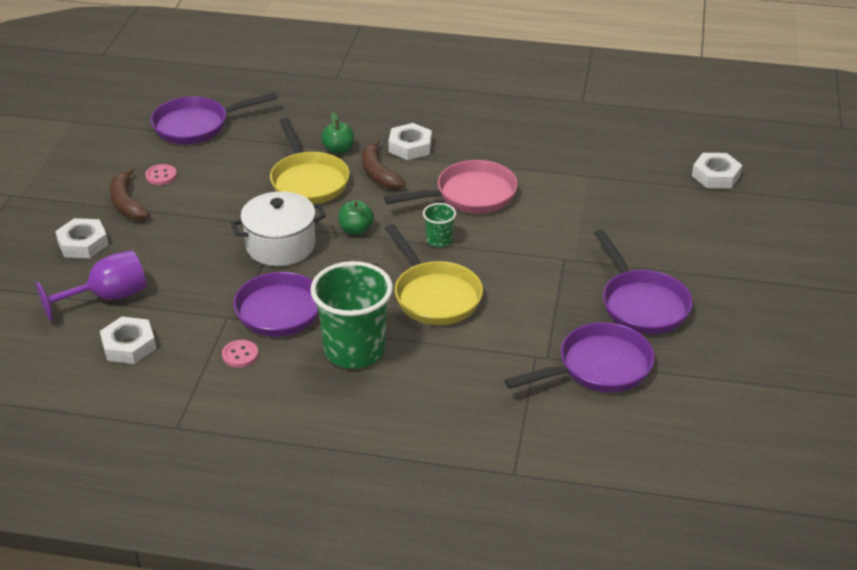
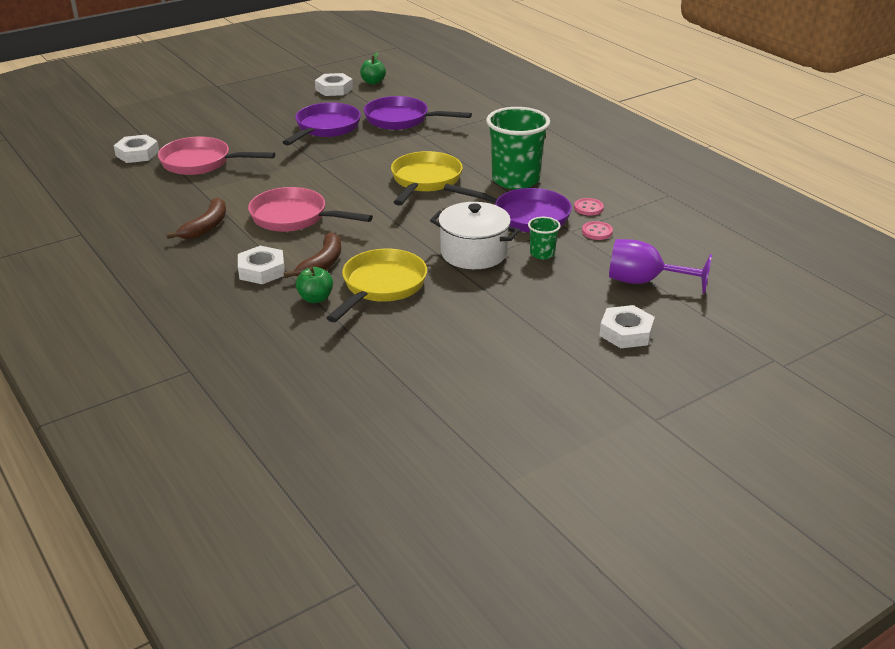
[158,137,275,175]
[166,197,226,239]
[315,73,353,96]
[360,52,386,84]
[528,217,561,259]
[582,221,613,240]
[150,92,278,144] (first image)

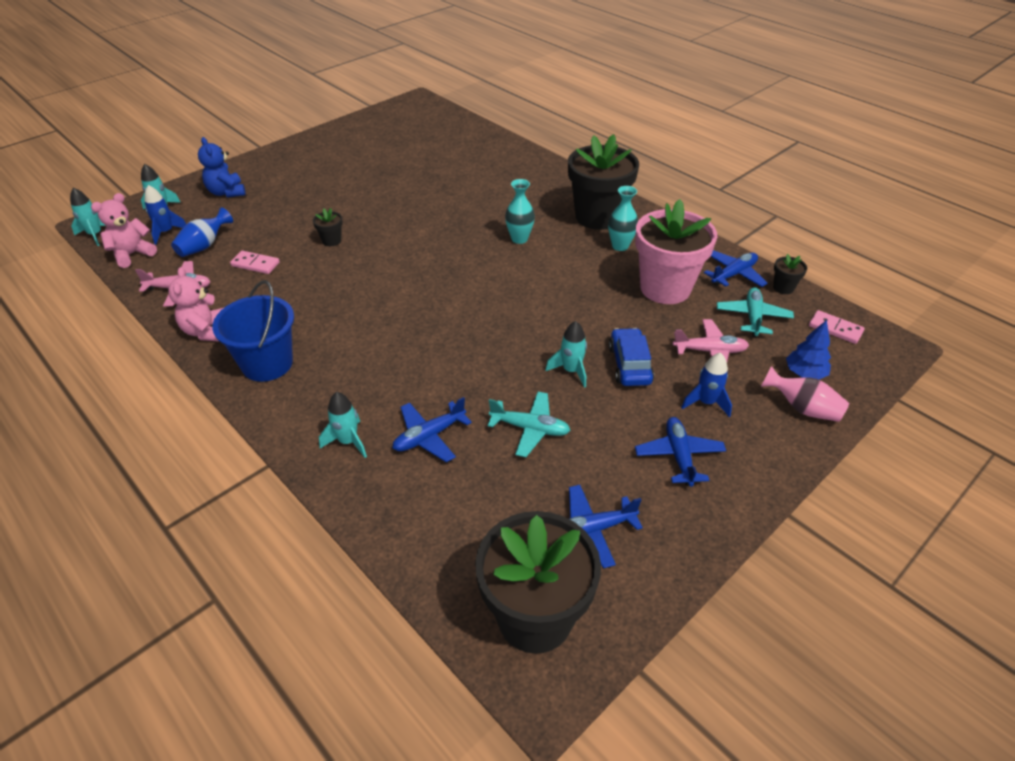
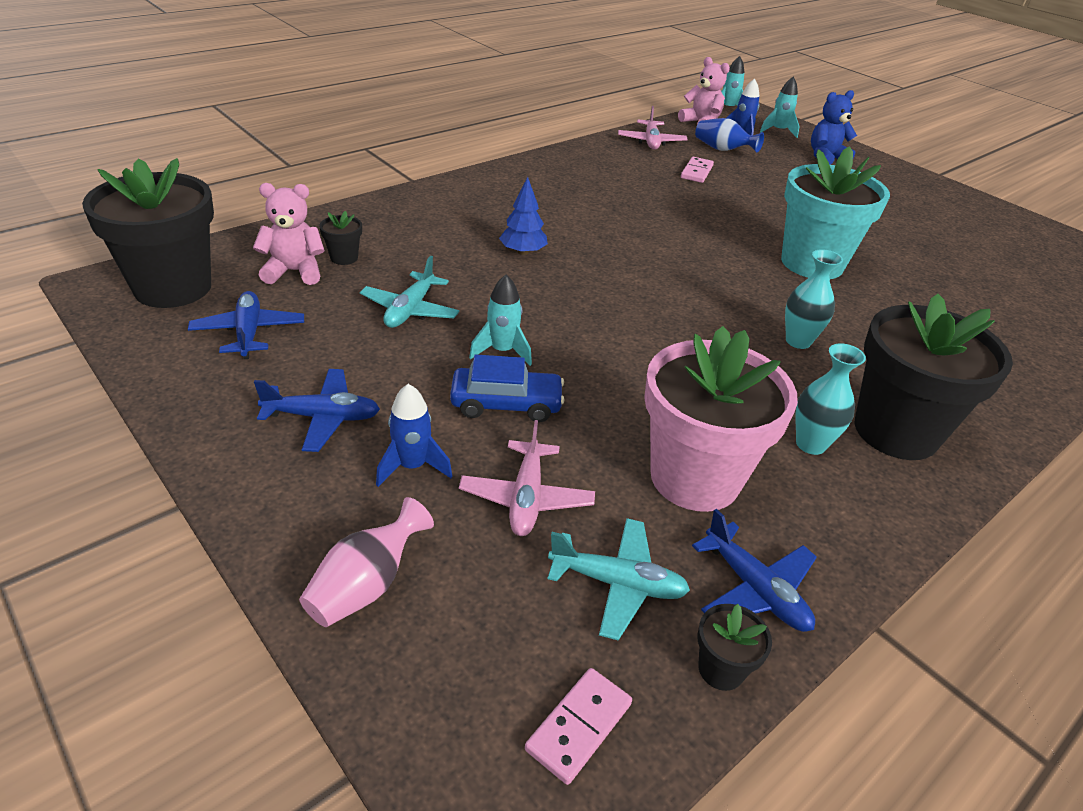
[253,183,325,285]
[319,211,362,265]
[499,177,548,255]
[781,146,890,279]
[212,280,294,382] (first image)
[319,392,367,458] (first image)
[392,397,472,462] (first image)

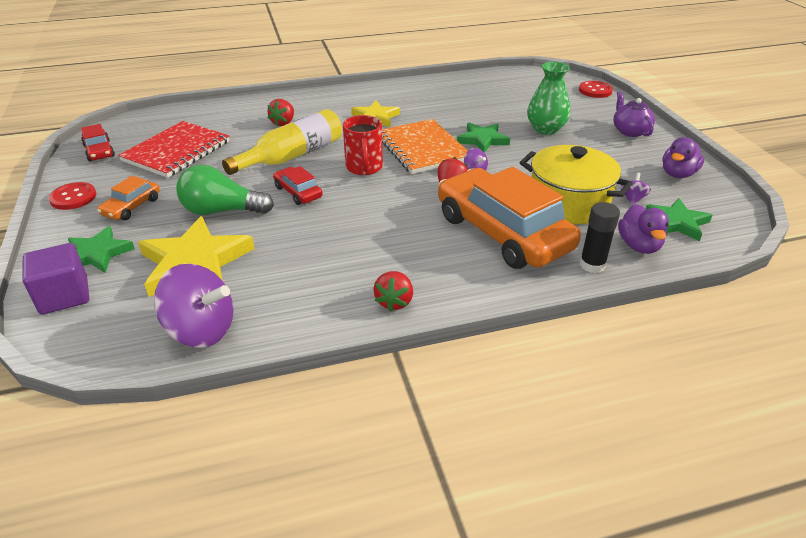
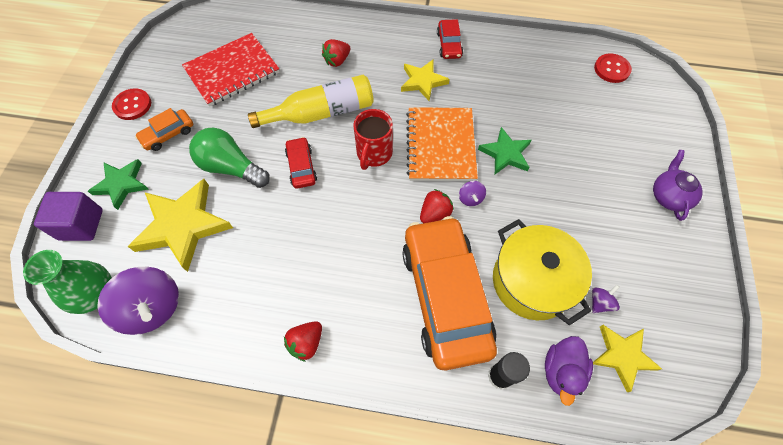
[23,250,112,314]
[437,19,463,59]
[593,325,662,392]
[594,53,632,83]
[662,137,705,178] (first image)

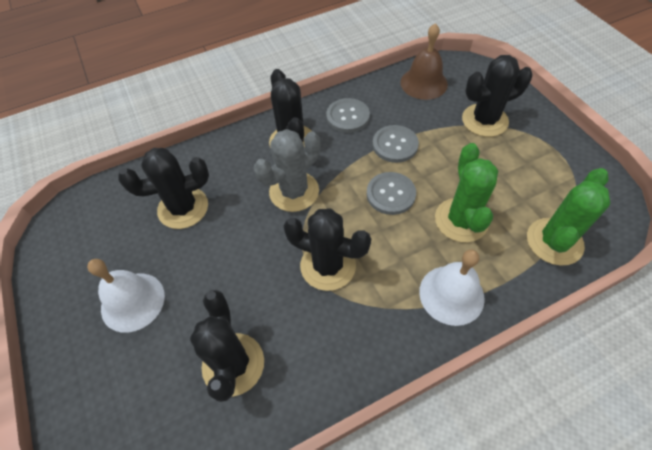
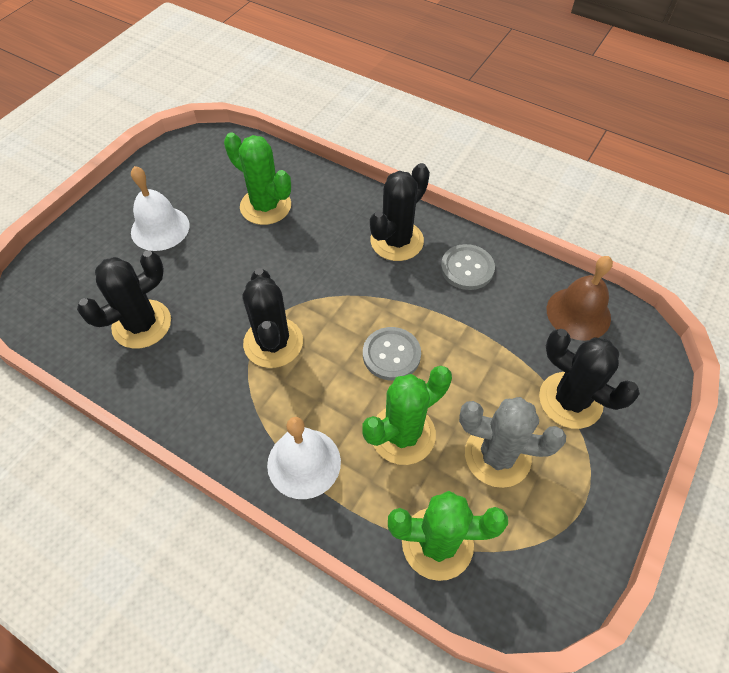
[224,132,291,225]
[459,397,566,488]
[372,125,419,163] (first image)

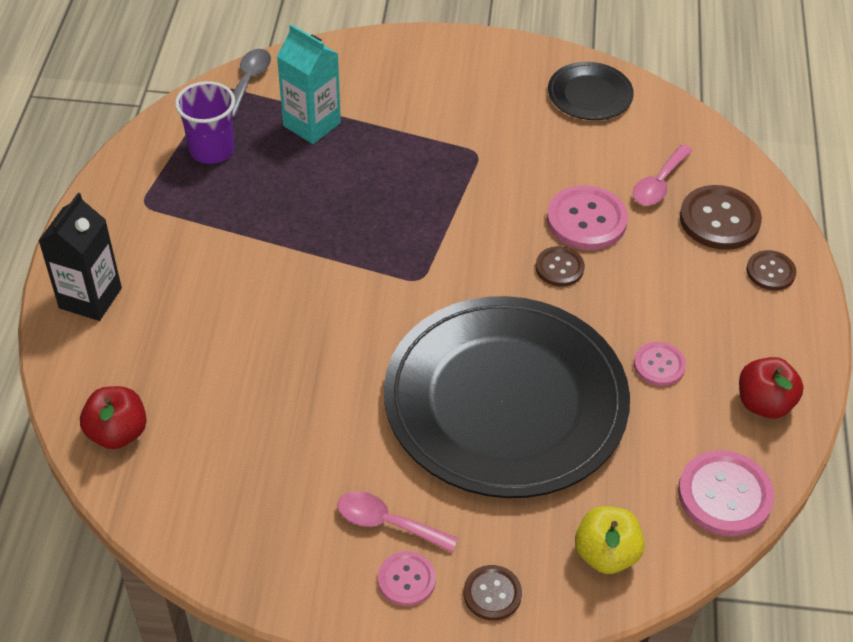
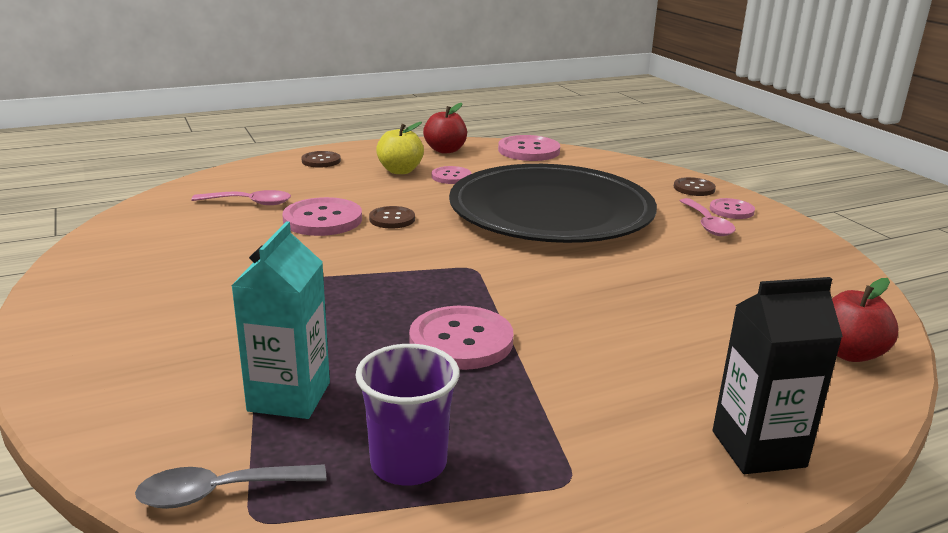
[376,122,424,174]
[409,306,513,370]
[548,62,634,120] (first image)
[680,185,762,250] (first image)

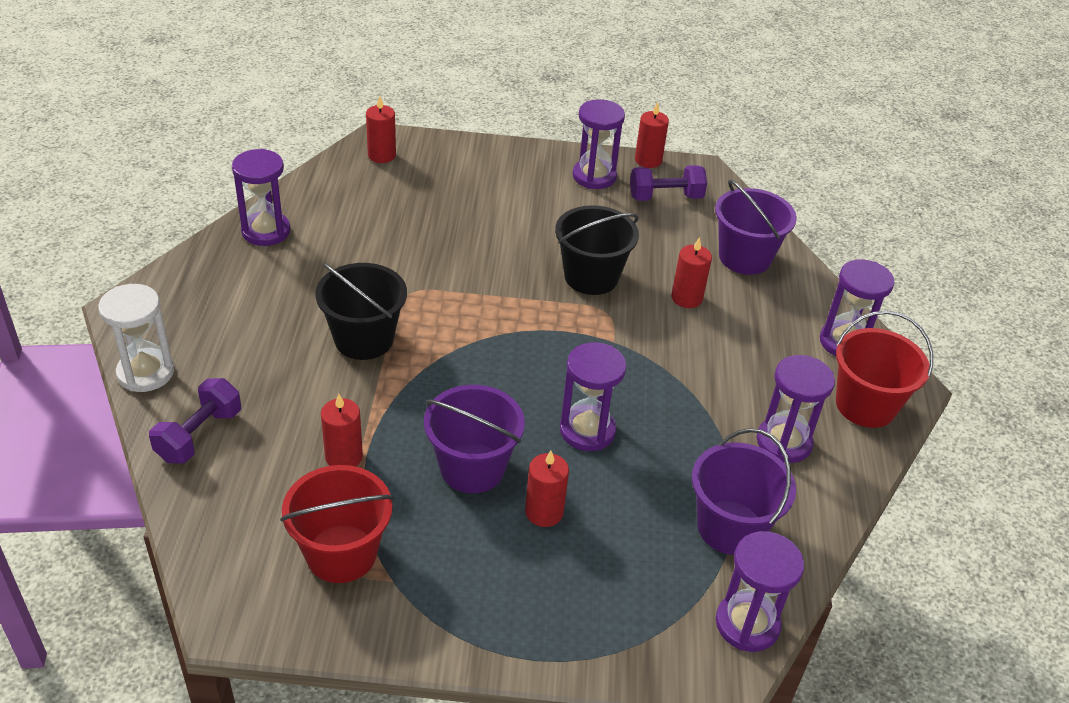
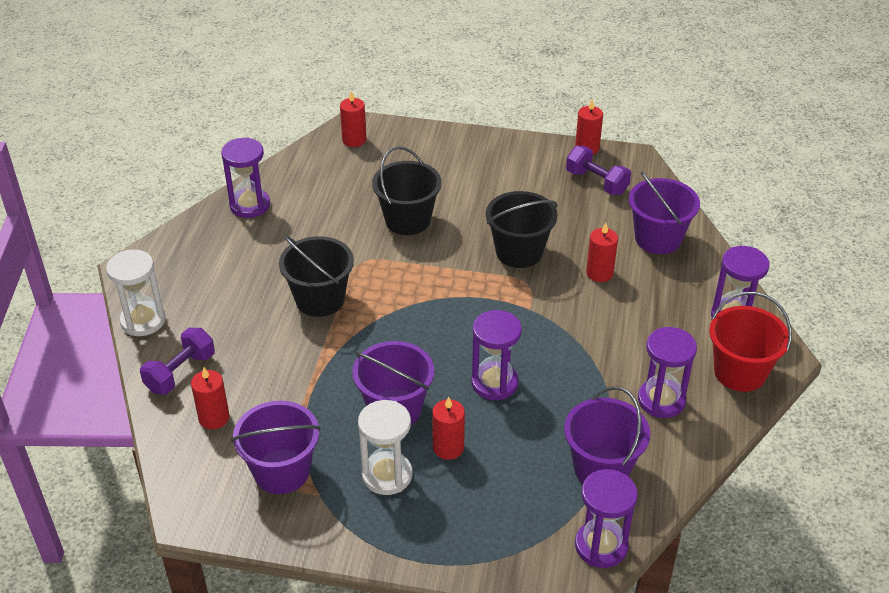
[191,367,229,429]
[232,401,321,494]
[358,400,412,495]
[372,146,442,235]
[566,146,631,195]
[573,99,625,189] (first image)

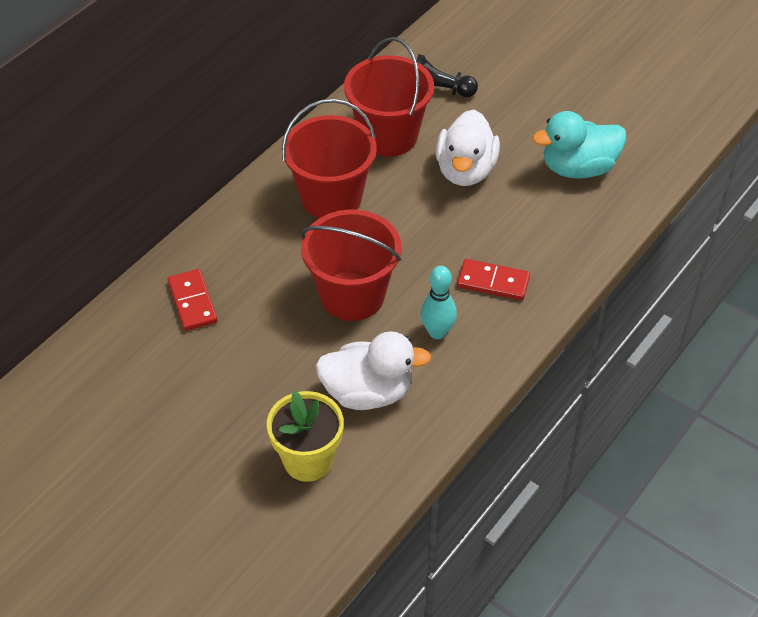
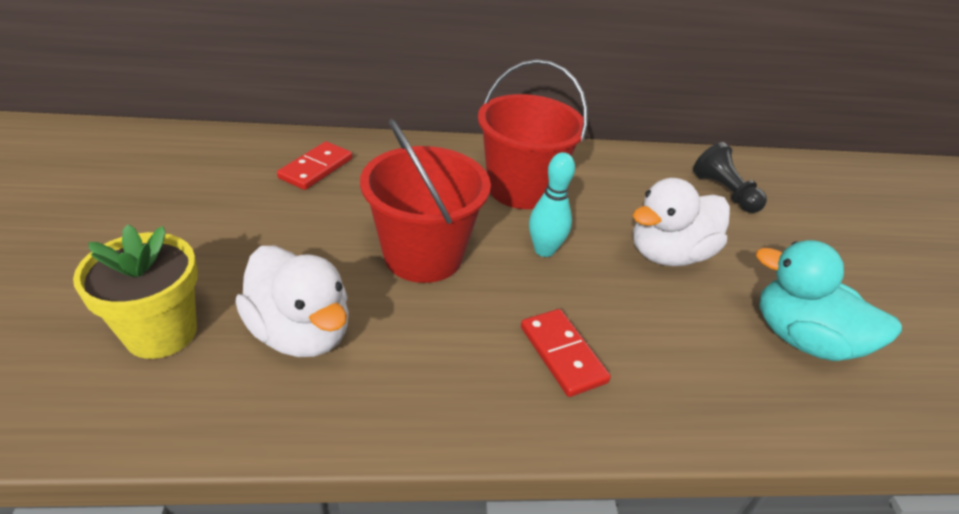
[529,152,575,257]
[344,37,434,156] (first image)

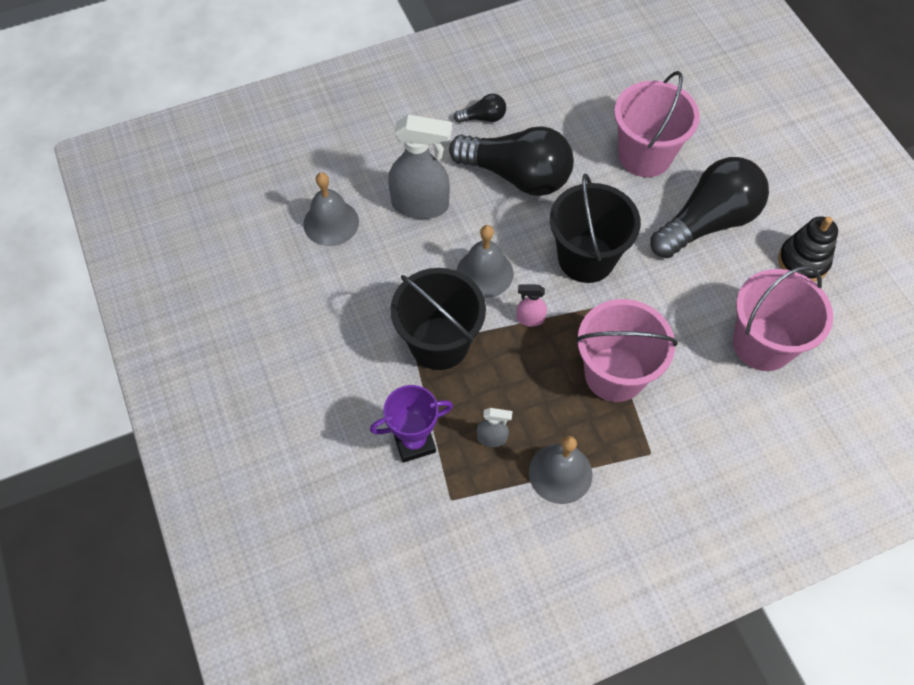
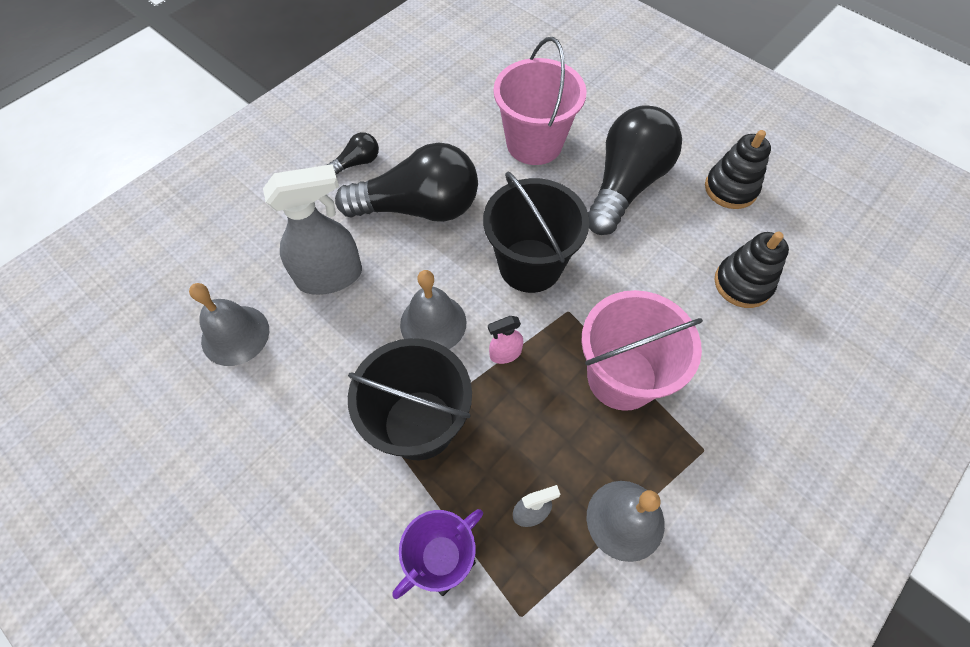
[714,232,789,308]

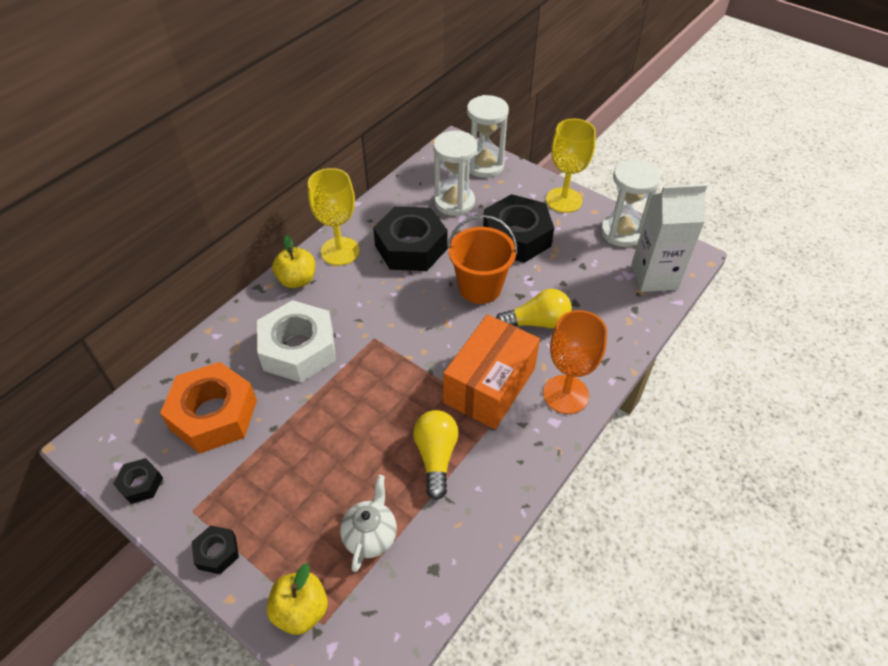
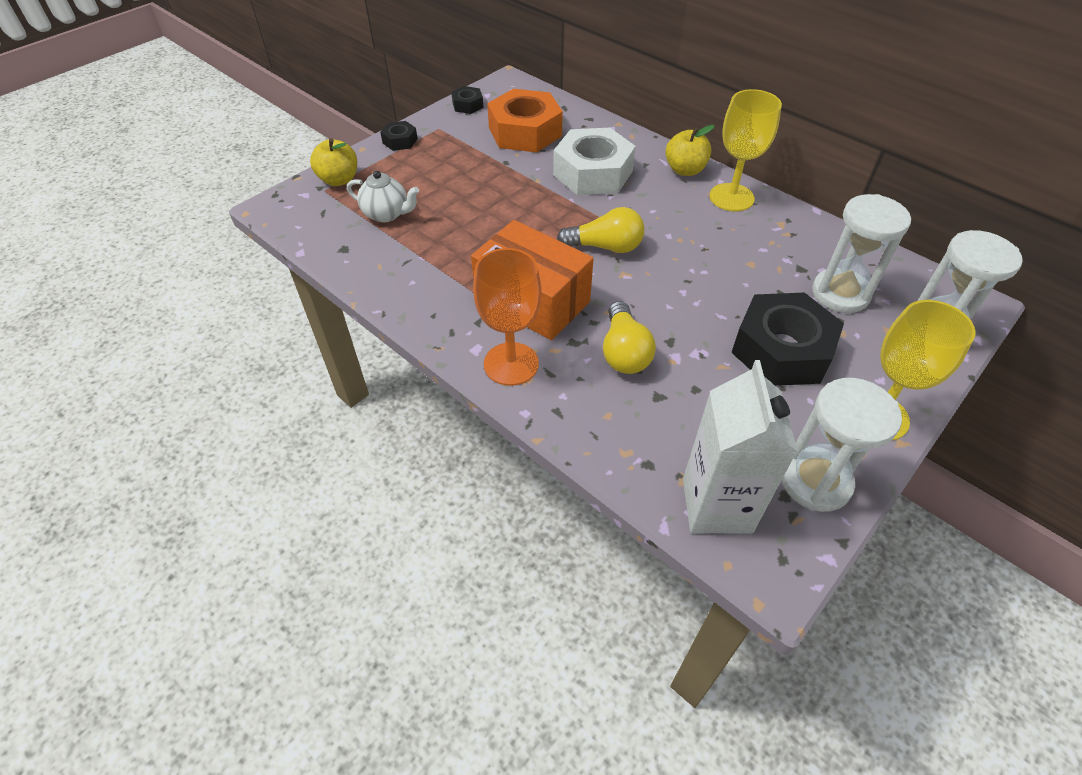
[557,207,644,253]
[373,206,448,271] (first image)
[447,215,518,304] (first image)

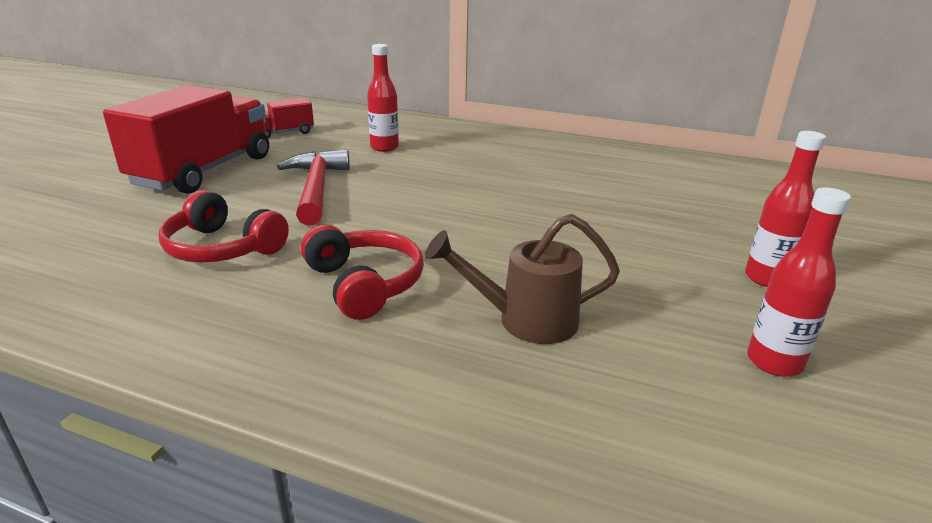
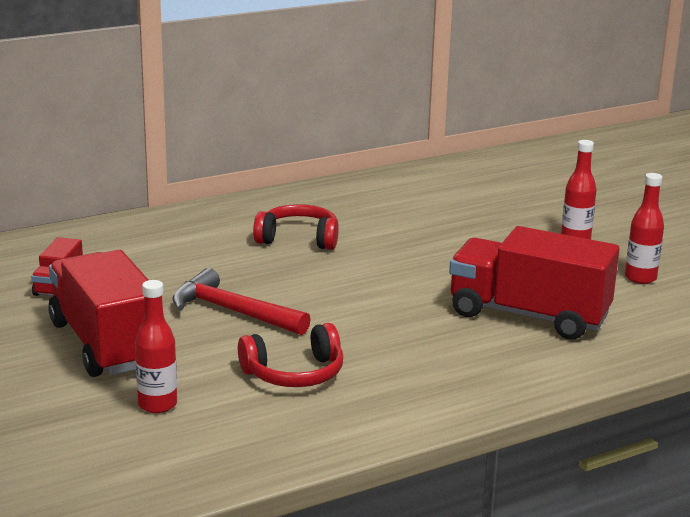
[135,280,177,413]
[253,204,339,250]
[449,226,619,340]

